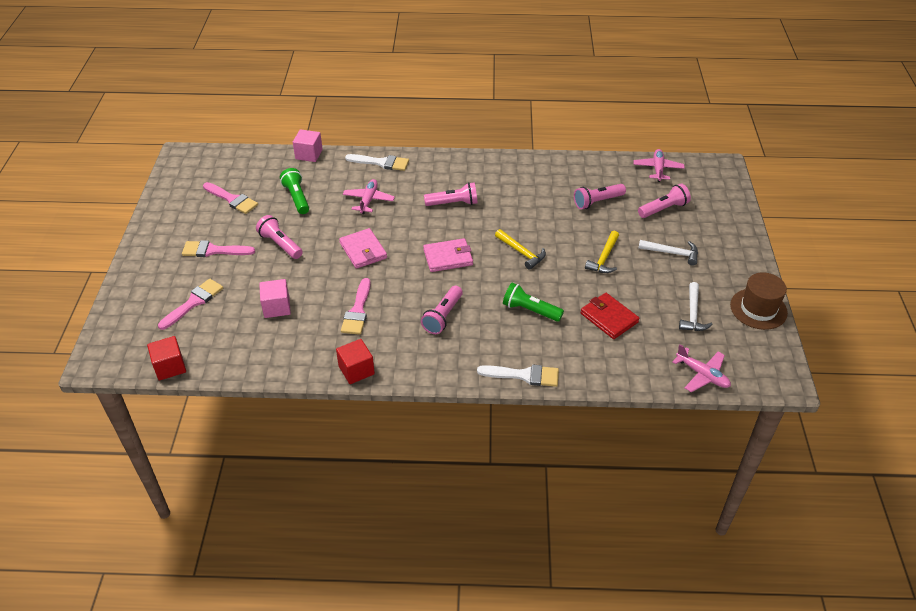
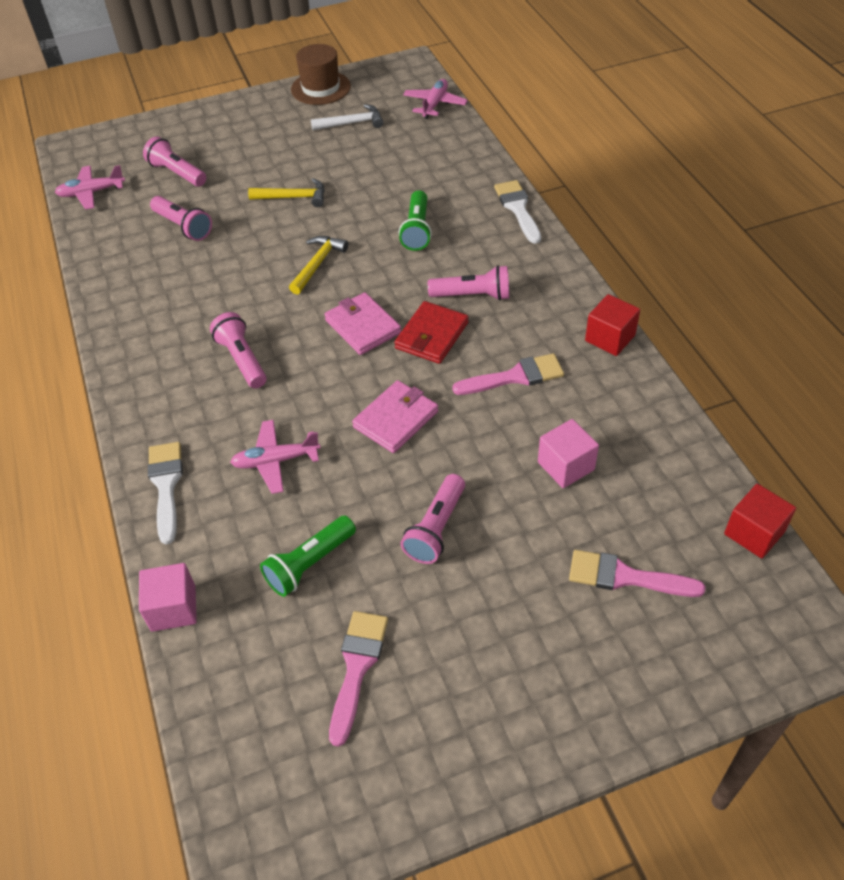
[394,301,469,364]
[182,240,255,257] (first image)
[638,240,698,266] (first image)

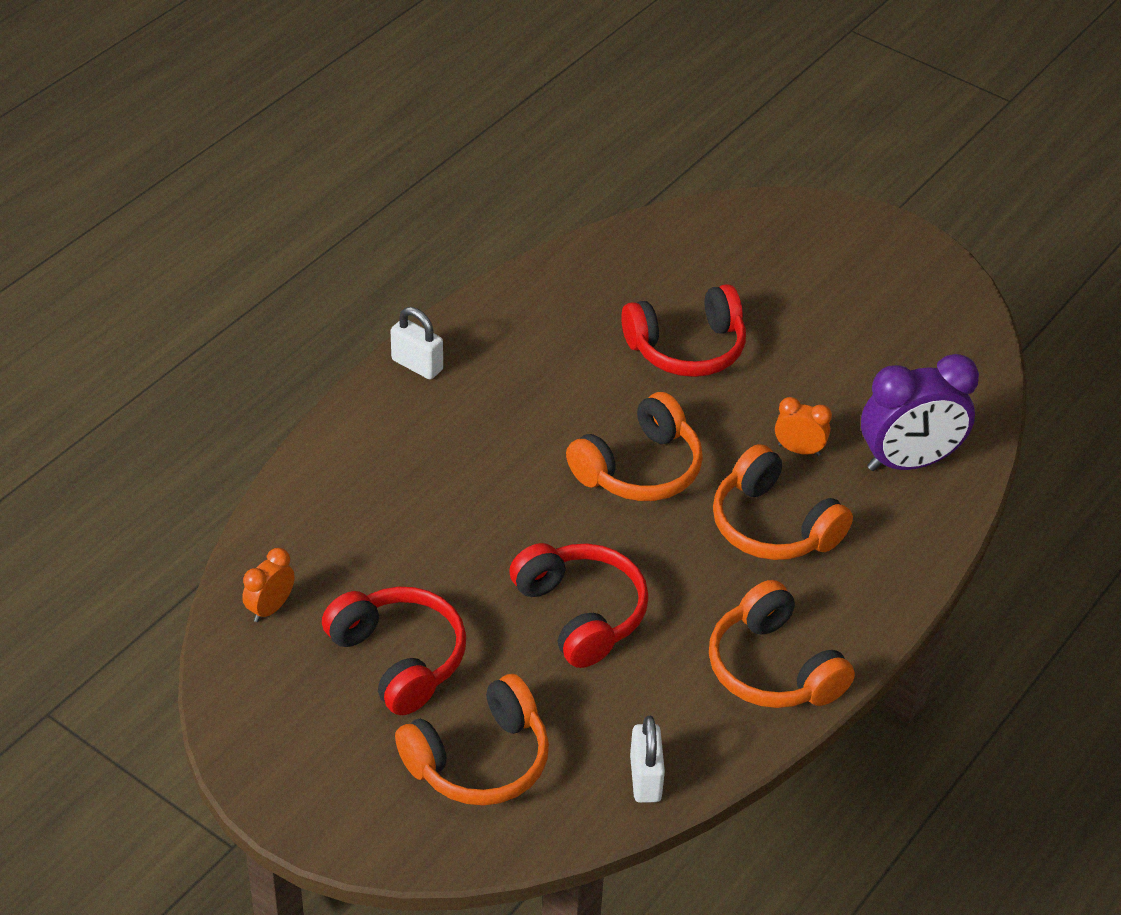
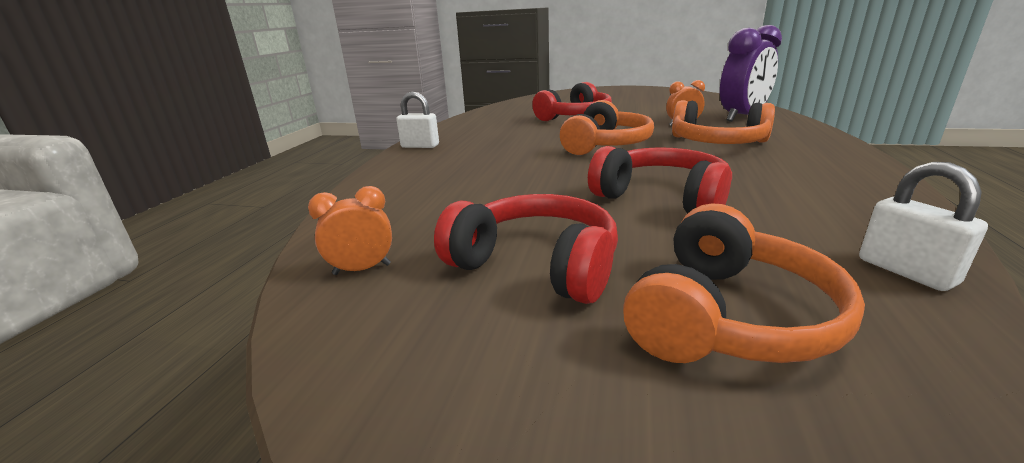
[308,186,392,275]
[709,580,855,708] (first image)

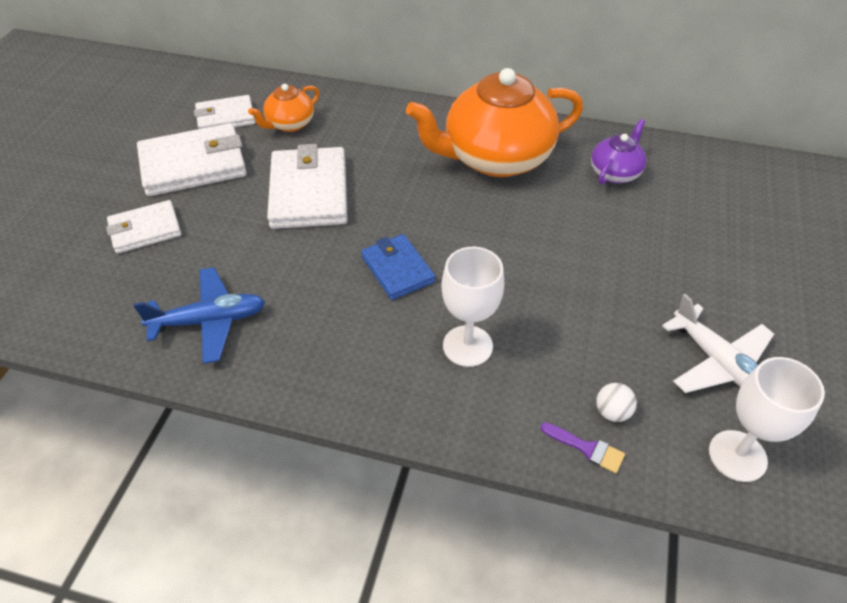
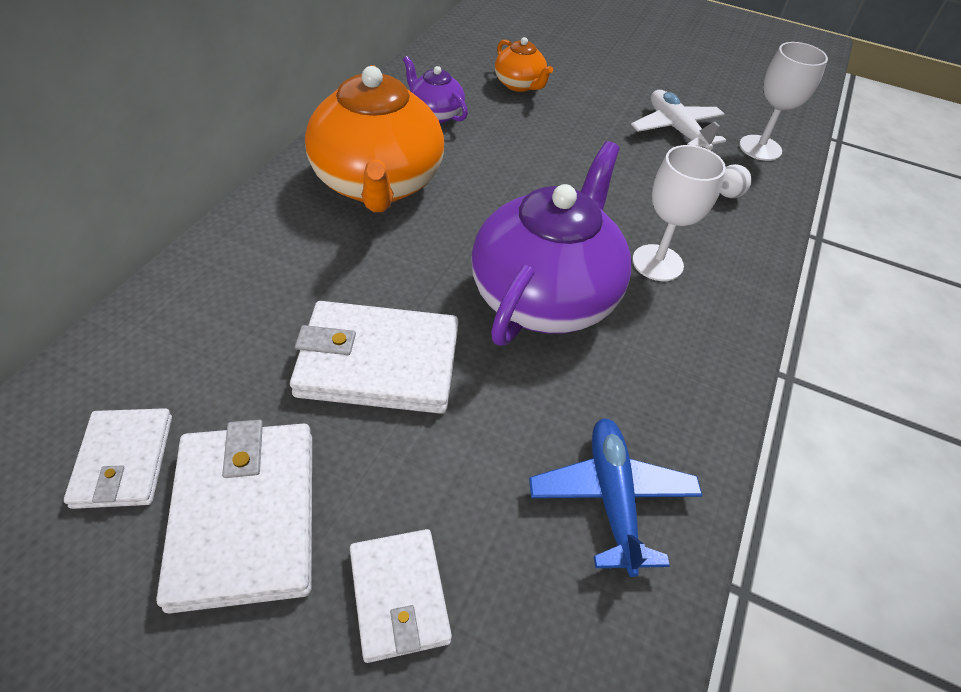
[471,141,631,345]
[495,37,553,92]
[631,90,726,150]
[540,422,625,474] (first image)

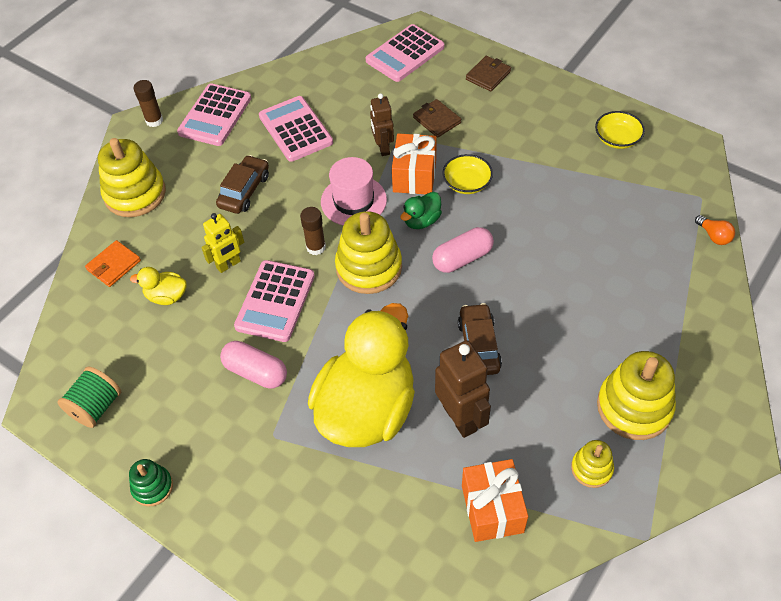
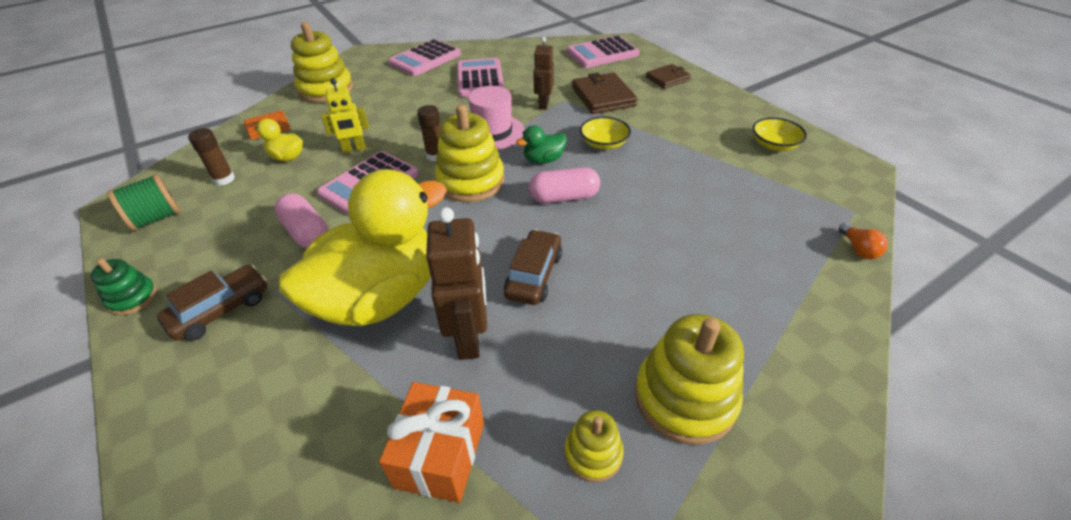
[157,265,267,341]
[188,128,235,185]
[572,72,638,114]
[392,133,437,194] (first image)

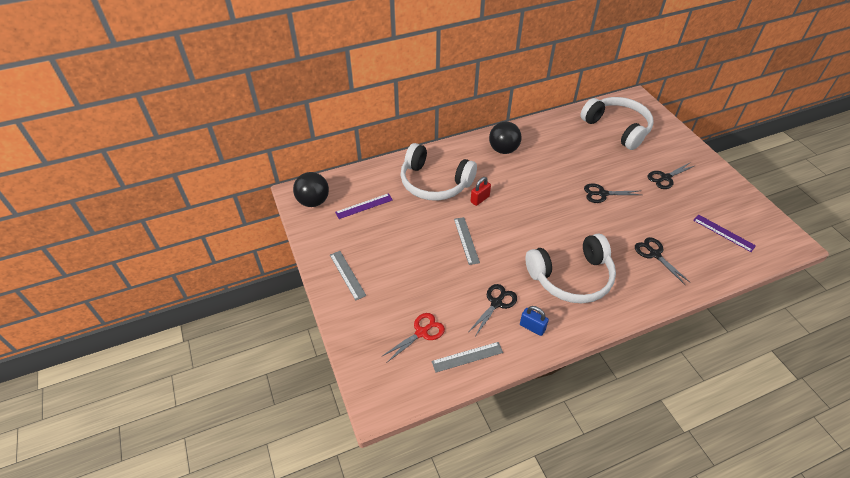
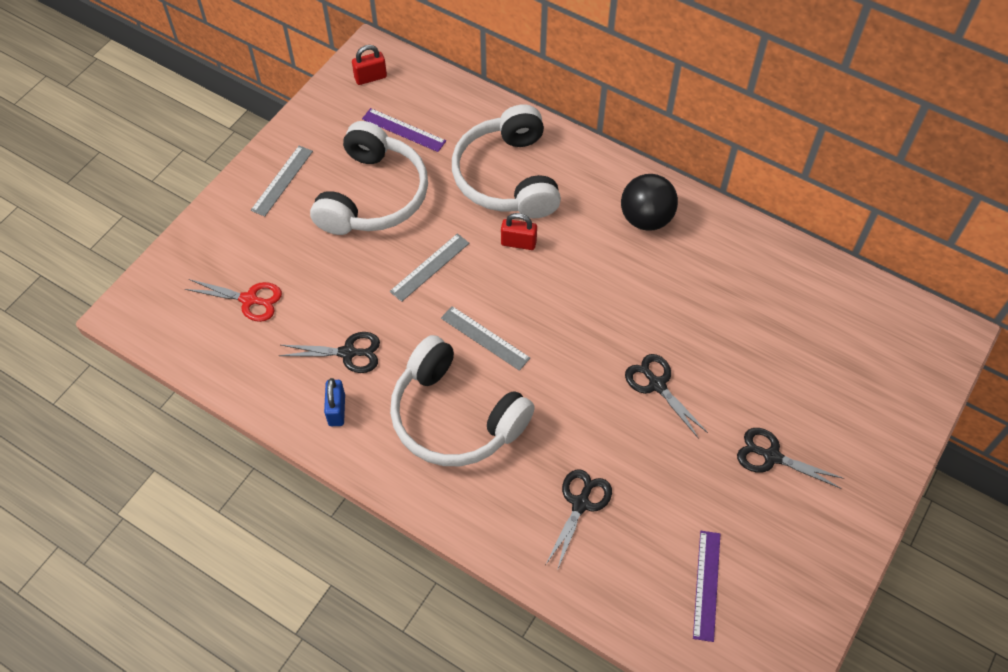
[310,121,428,235]
[352,45,387,85]
[441,306,530,371]

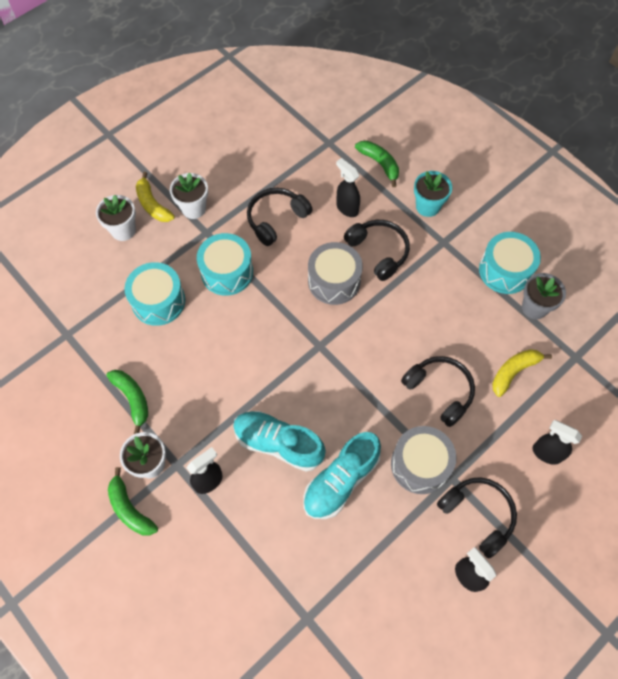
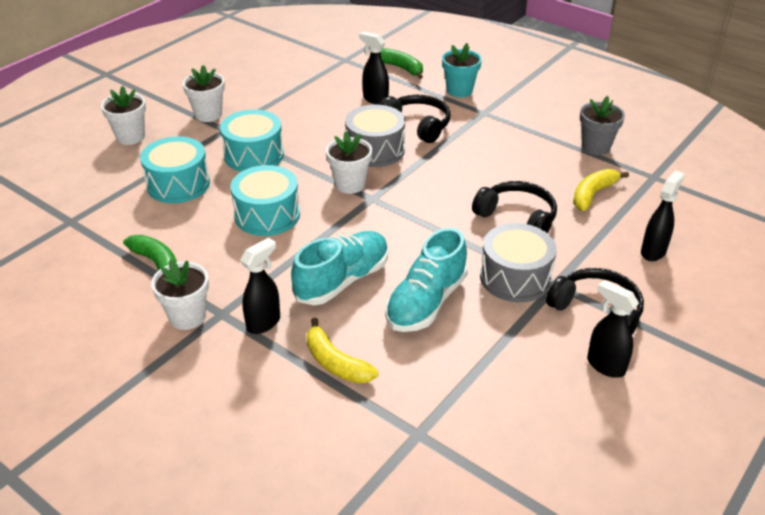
[230,165,300,236]
[291,231,388,305]
[307,318,379,384]
[326,131,372,194]
[641,170,685,261]
[108,467,158,536] (first image)
[247,188,313,246] (first image)

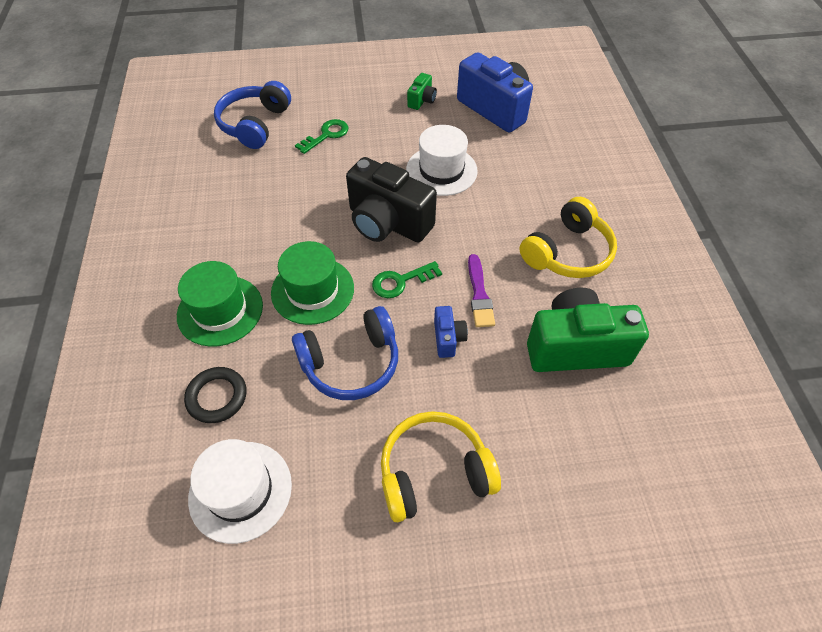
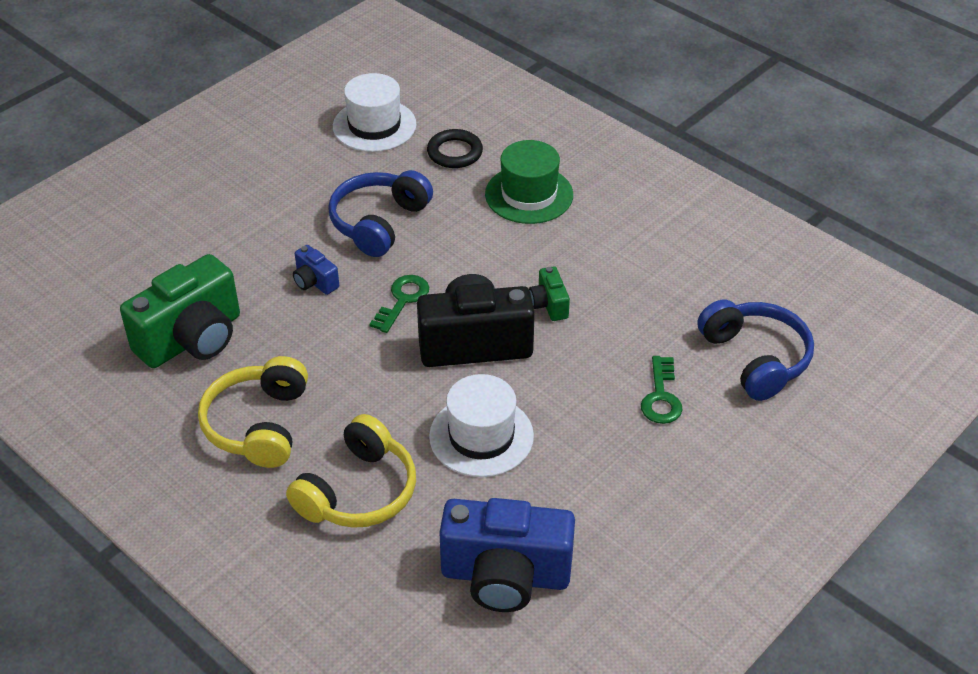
[286,414,416,528]
[529,266,570,321]
[271,241,354,325] (first image)
[468,254,495,327] (first image)

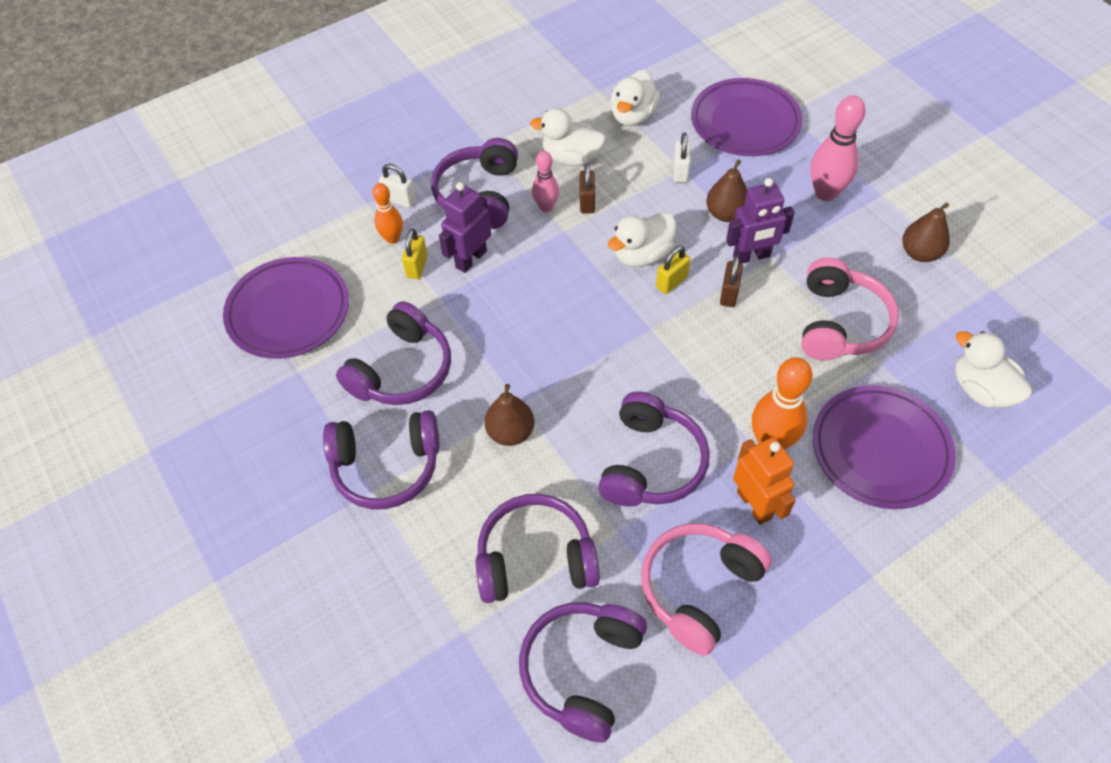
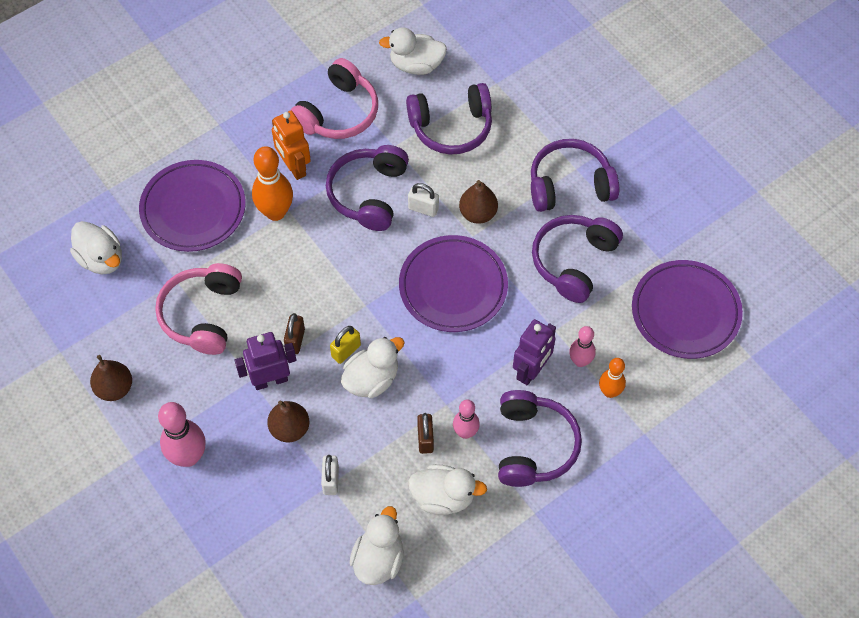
[379,27,447,75]
[399,235,508,332]
[408,183,439,217]
[569,326,596,367]

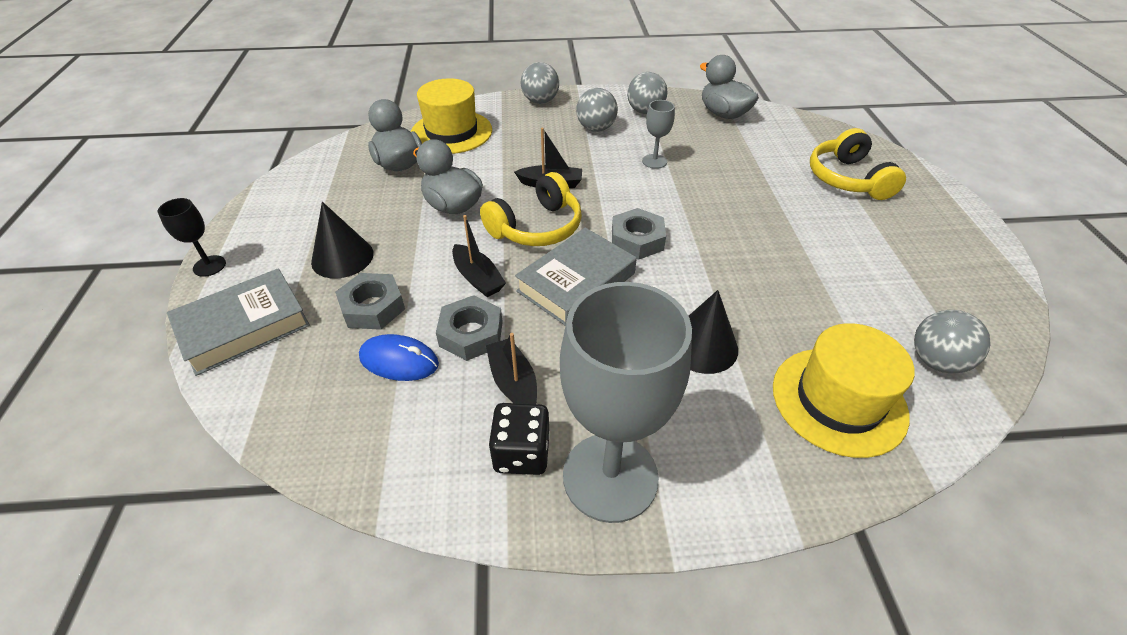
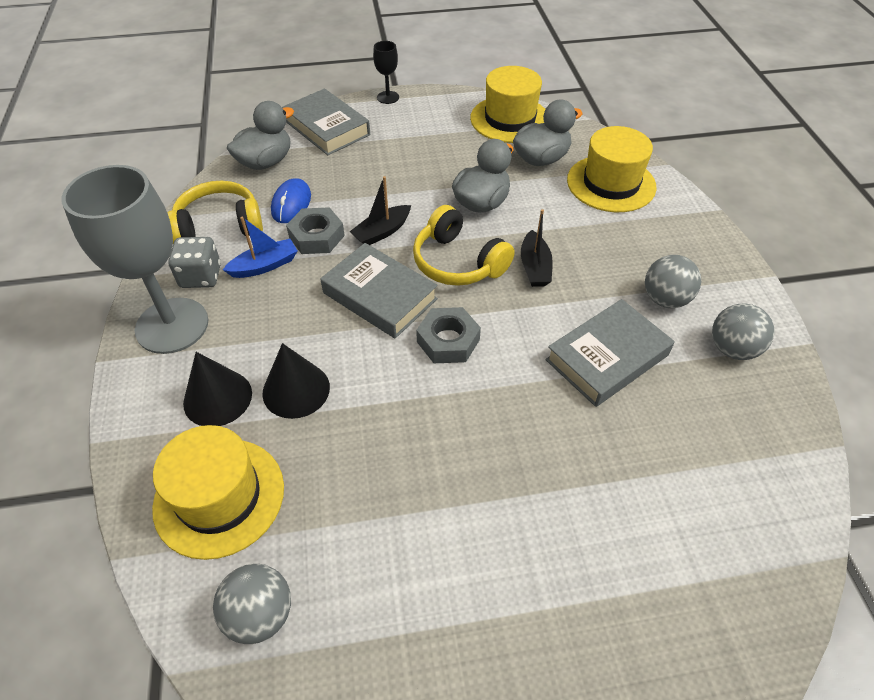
[167,180,263,243]
[168,237,221,288]
[183,352,252,426]
[223,217,297,278]
[227,101,294,170]
[470,66,545,143]
[545,299,675,407]
[335,273,405,330] (first image)
[521,62,559,104] (first image)

